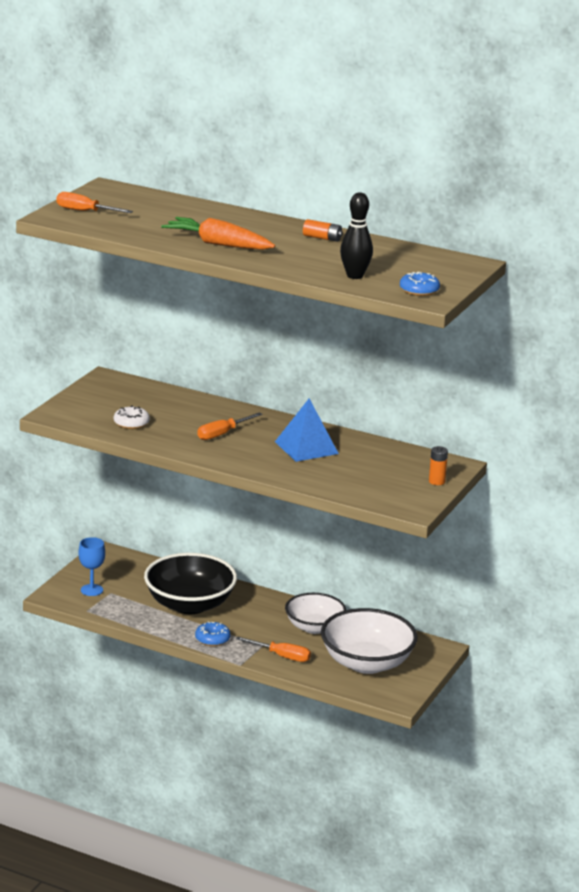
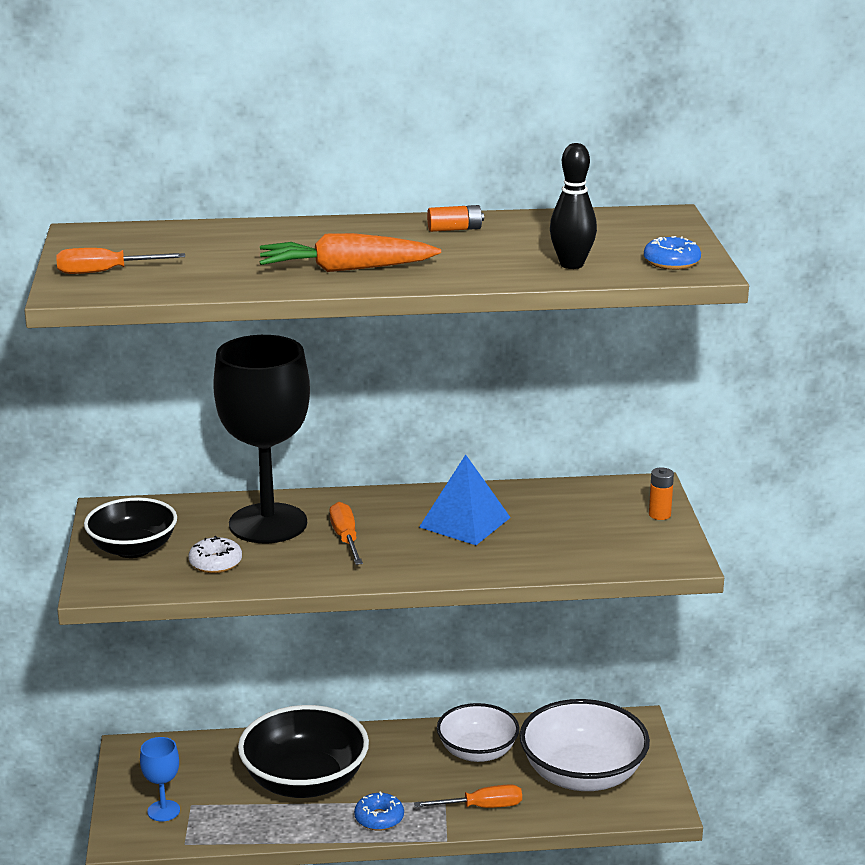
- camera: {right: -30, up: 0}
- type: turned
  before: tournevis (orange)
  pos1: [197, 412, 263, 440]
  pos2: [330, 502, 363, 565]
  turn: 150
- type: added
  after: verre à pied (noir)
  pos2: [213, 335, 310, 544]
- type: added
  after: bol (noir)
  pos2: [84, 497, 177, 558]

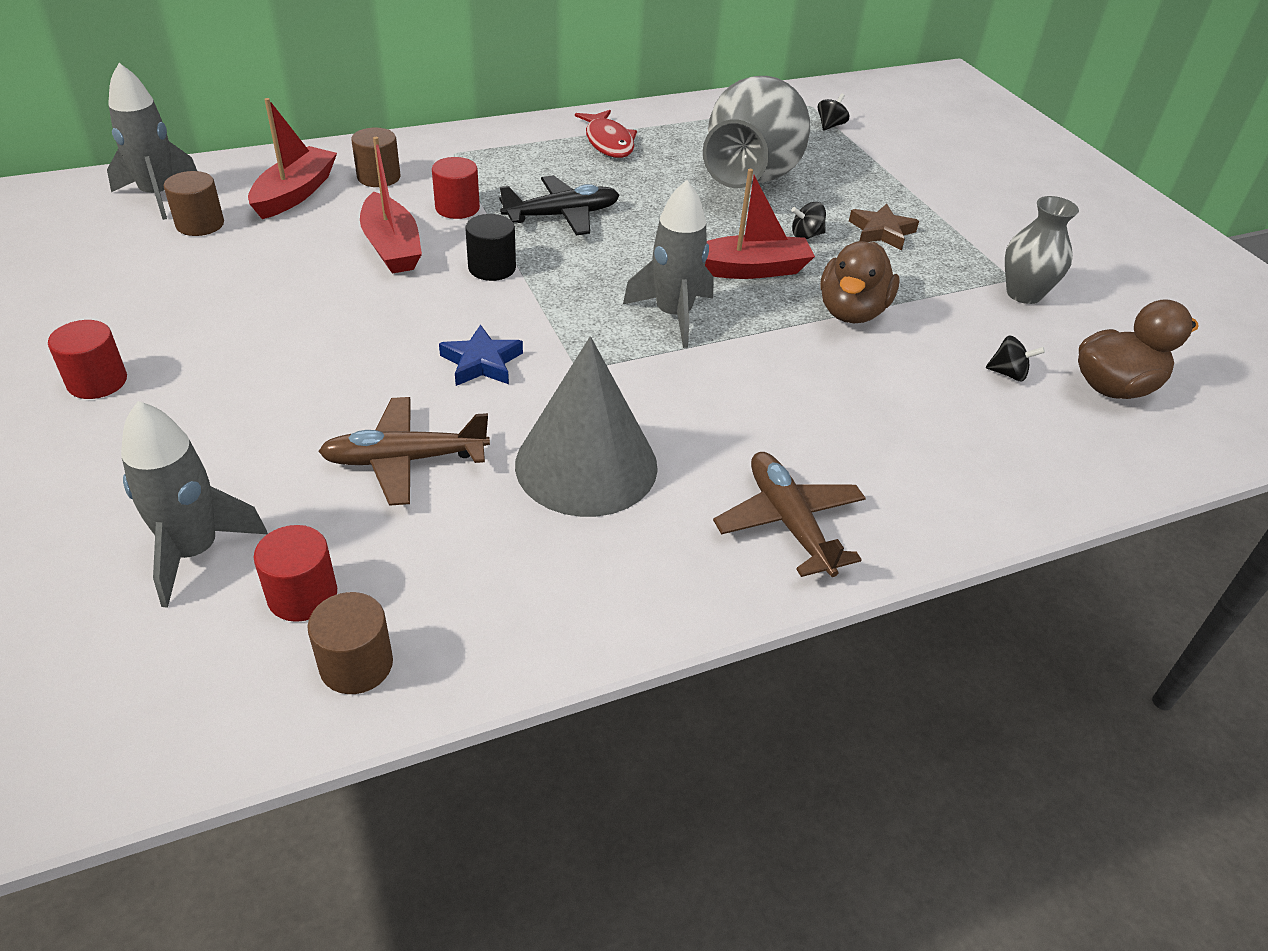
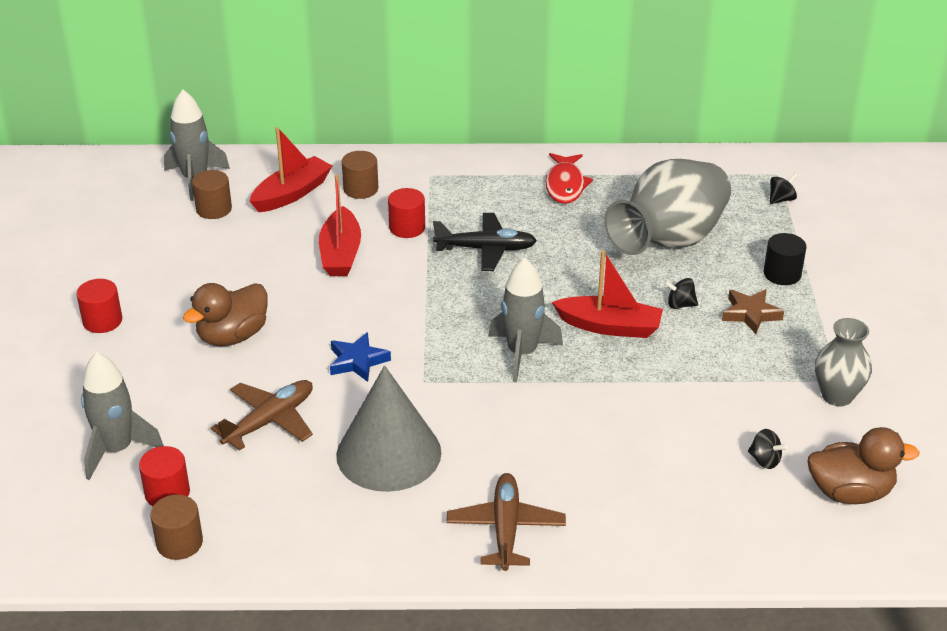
- camera: {right: 25, up: -5}
- type: moved
  before: cylindre (noir)
  pos1: [465, 214, 516, 281]
  pos2: [763, 233, 806, 285]
- type: moved
  before: canard (marron)
  pos1: [820, 241, 900, 323]
  pos2: [183, 283, 268, 346]
- type: turned
  before: avion (marron)
  pos1: [318, 397, 490, 506]
  pos2: [211, 380, 313, 451]
  turn: 120

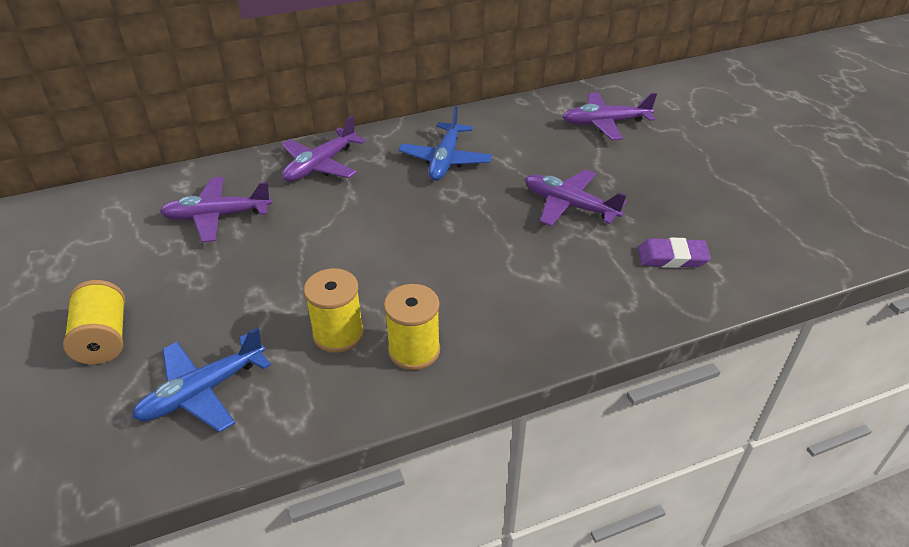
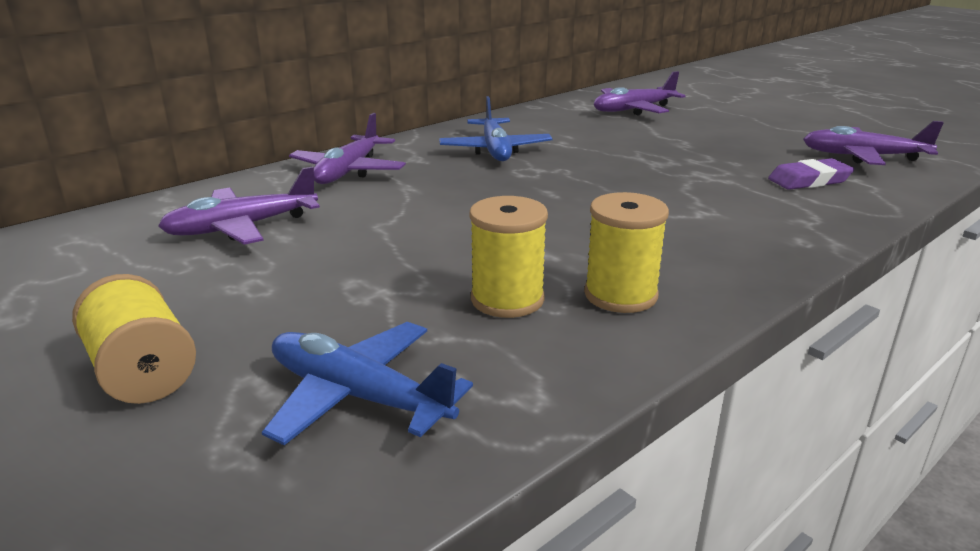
- camera: {right: -20, up: -15}
- type: moved
  before: avion (violet)
  pos1: [525, 169, 627, 226]
  pos2: [803, 121, 944, 165]
- type: turned
  before: avion (bleu)
  pos1: [132, 327, 271, 432]
  pos2: [262, 322, 473, 445]
  turn: 90

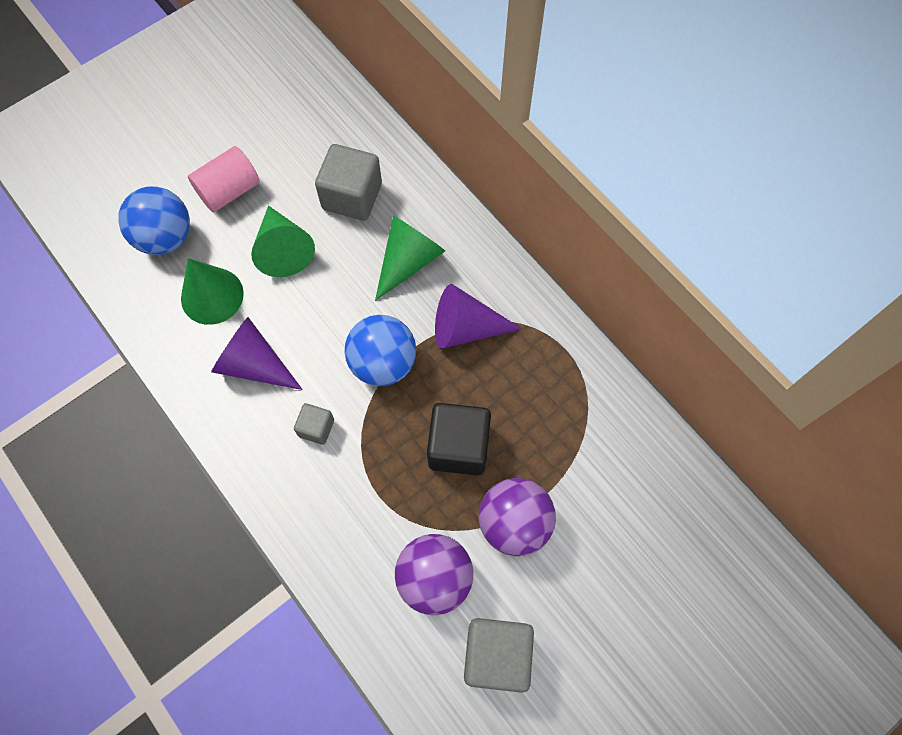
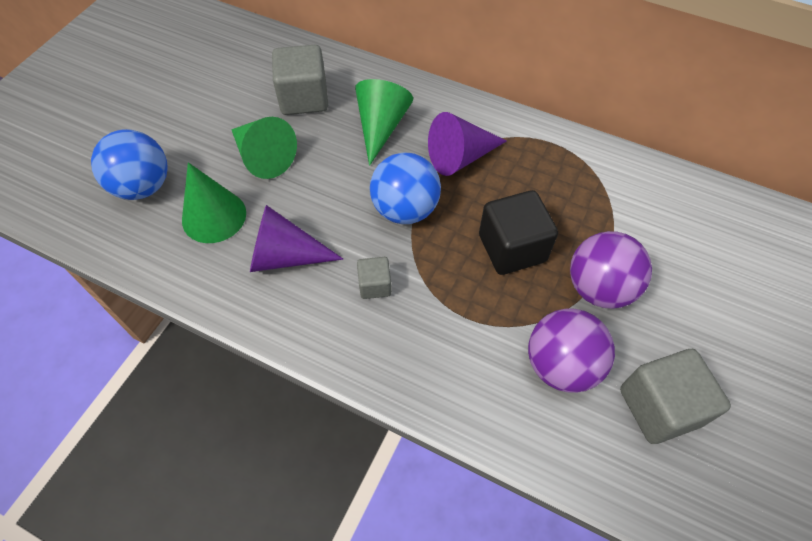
- camera: {right: -25, up: -10}
- type: removed
  before: cylindre (rose)
  pos1: [188, 146, 260, 212]

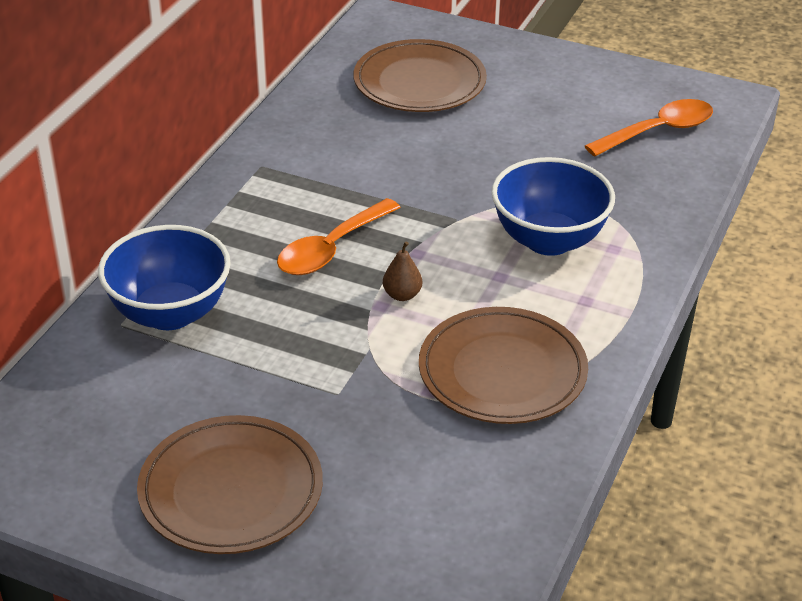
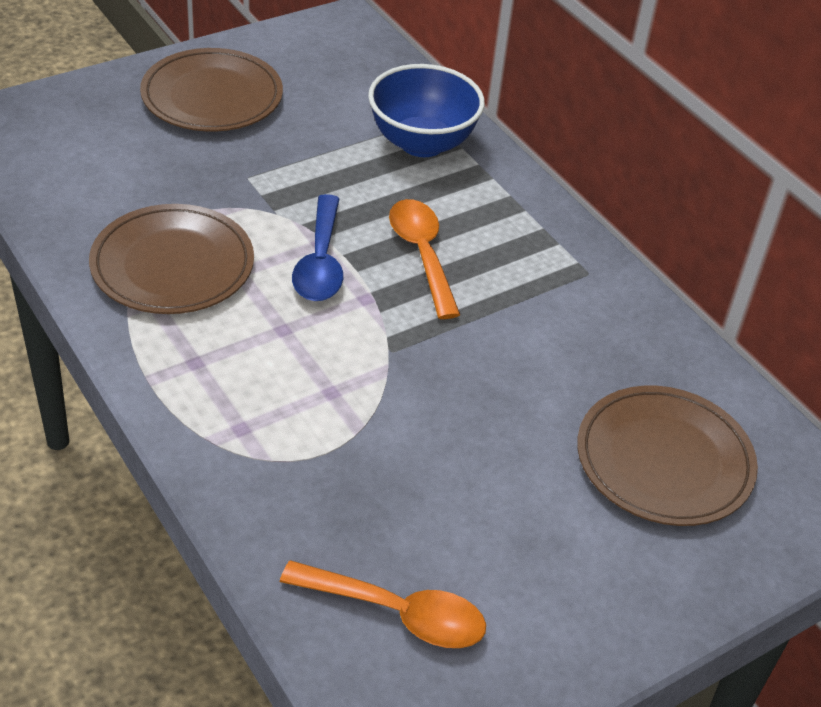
- camera: {right: 120, up: 5}
- type: turned
  before: cuillère (orange)
  pos1: [585, 99, 713, 156]
  pos2: [280, 561, 486, 648]
  turn: -75
- type: removed
  before: bol (bleu)
  pos1: [492, 157, 615, 256]
- type: replaced
  before: poire (marron)
  after: cuillère (bleu)
  pos1: [383, 241, 422, 301]
  pos2: [292, 194, 343, 301]

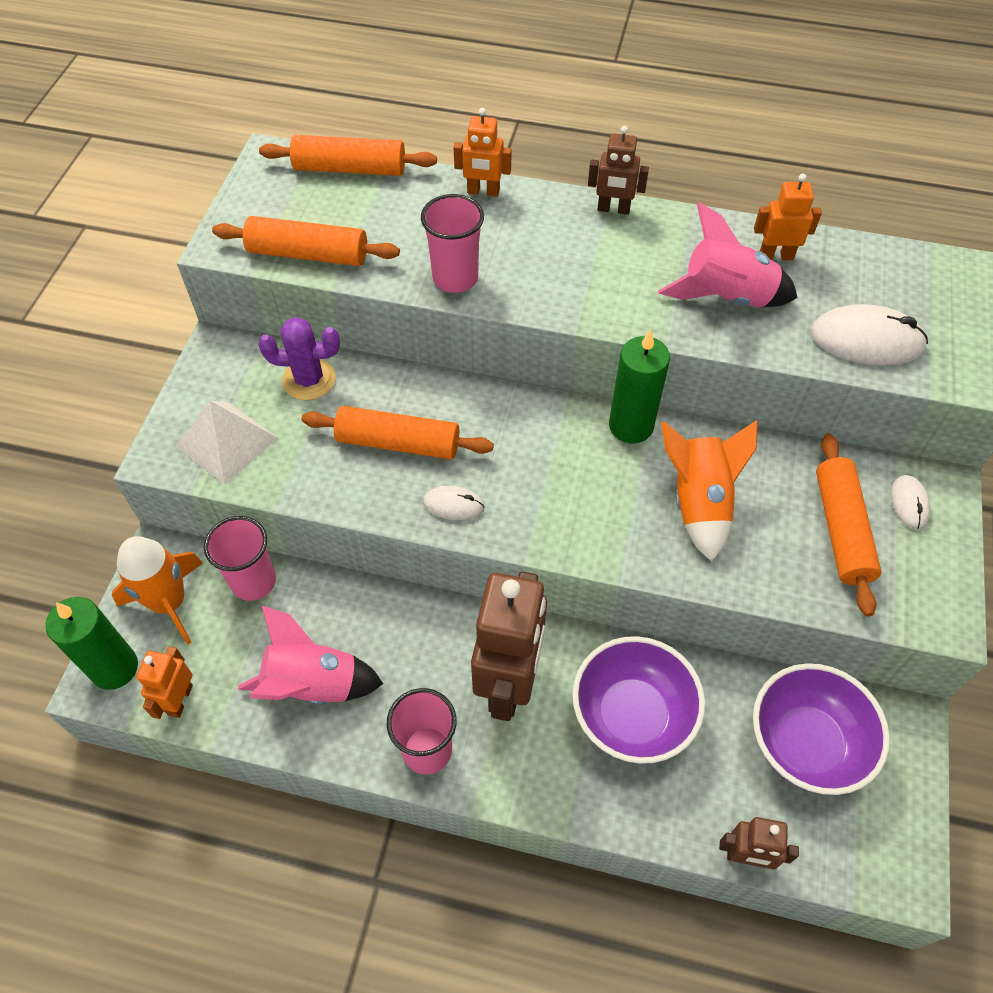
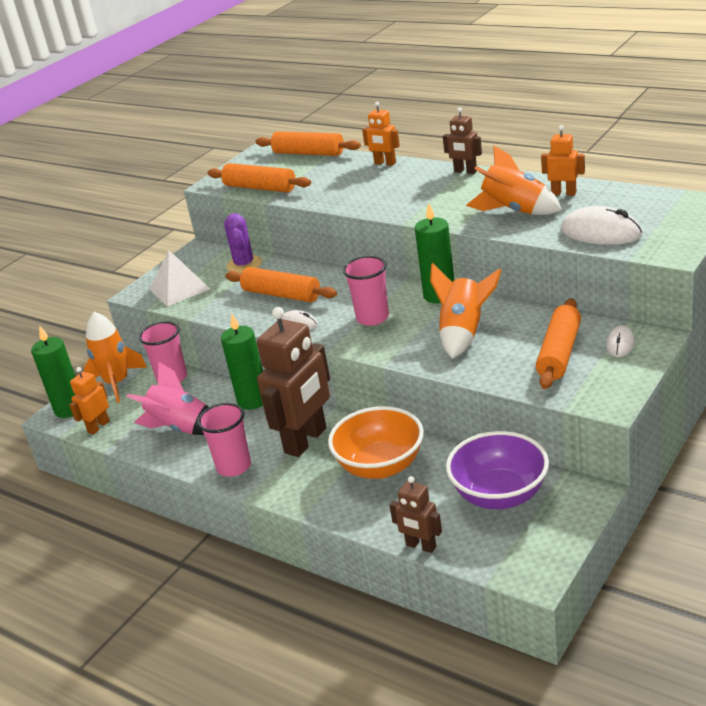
- camera: {right: 25, up: -25}
- type: moved
  before: gobelet (rose)
  pos1: [421, 194, 484, 293]
  pos2: [343, 256, 389, 326]
- type: recoloured
  before: fusée (rose)
  after: fusée (orange)
  pos1: [658, 202, 797, 308]
  pos2: [466, 146, 562, 215]
- type: turned
  before: cactus (violet)
  pos1: [258, 317, 340, 400]
  pos2: [224, 213, 262, 273]
  turn: 60
- type: recoloured
  before: bol (violet)
  after: bol (orange)
  pos1: [572, 636, 705, 764]
  pos2: [328, 406, 424, 479]
- type: added
  after: bougie (vert)
  pos2: [221, 314, 263, 410]

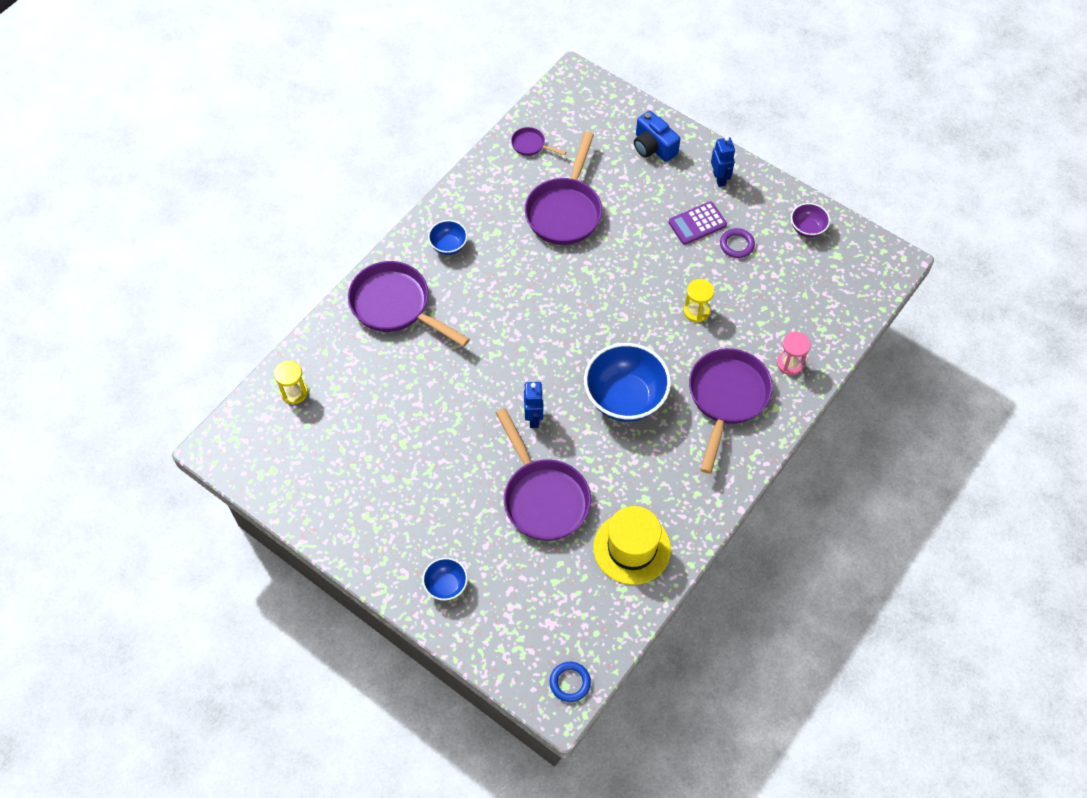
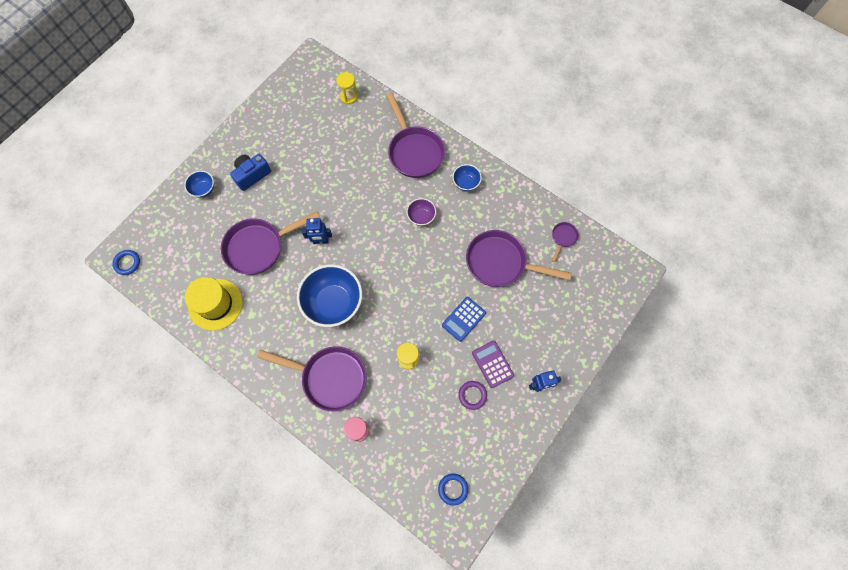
- camera: {right: 90, up: 10}
- type: moved
  before: appareil photo (bleu)
  pos1: [634, 111, 680, 162]
  pos2: [230, 154, 271, 191]
- type: moved
  before: bol (violet)
  pos1: [791, 203, 830, 238]
  pos2: [407, 198, 436, 226]
- type: turned
  before: poêle (violet)
  pos1: [348, 261, 470, 347]
  pos2: [386, 93, 445, 178]
  turn: 120
- type: added
  after: calculatrice (bleu)
  pos2: [442, 297, 486, 342]
- type: added
  after: anneau (bleu)
  pos2: [438, 474, 468, 506]

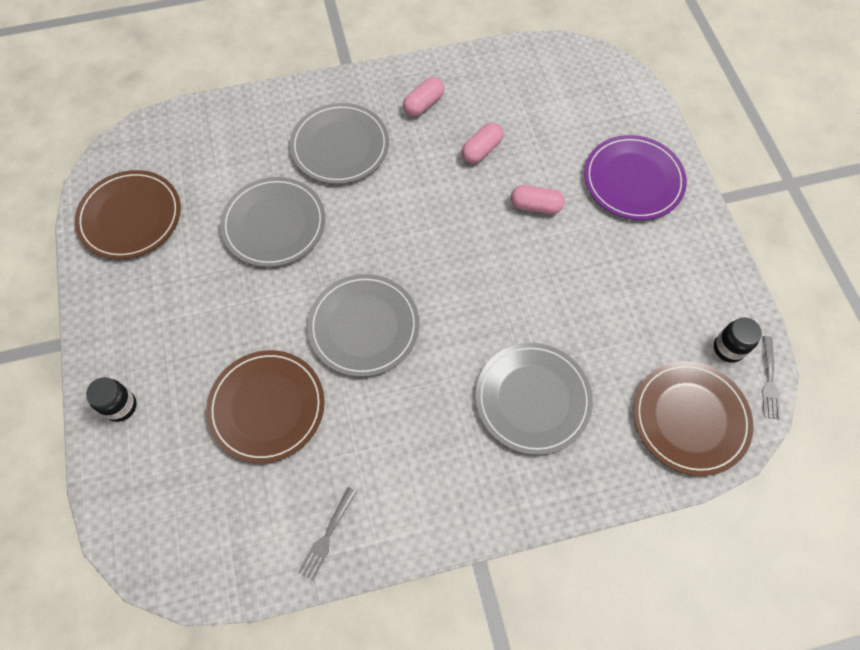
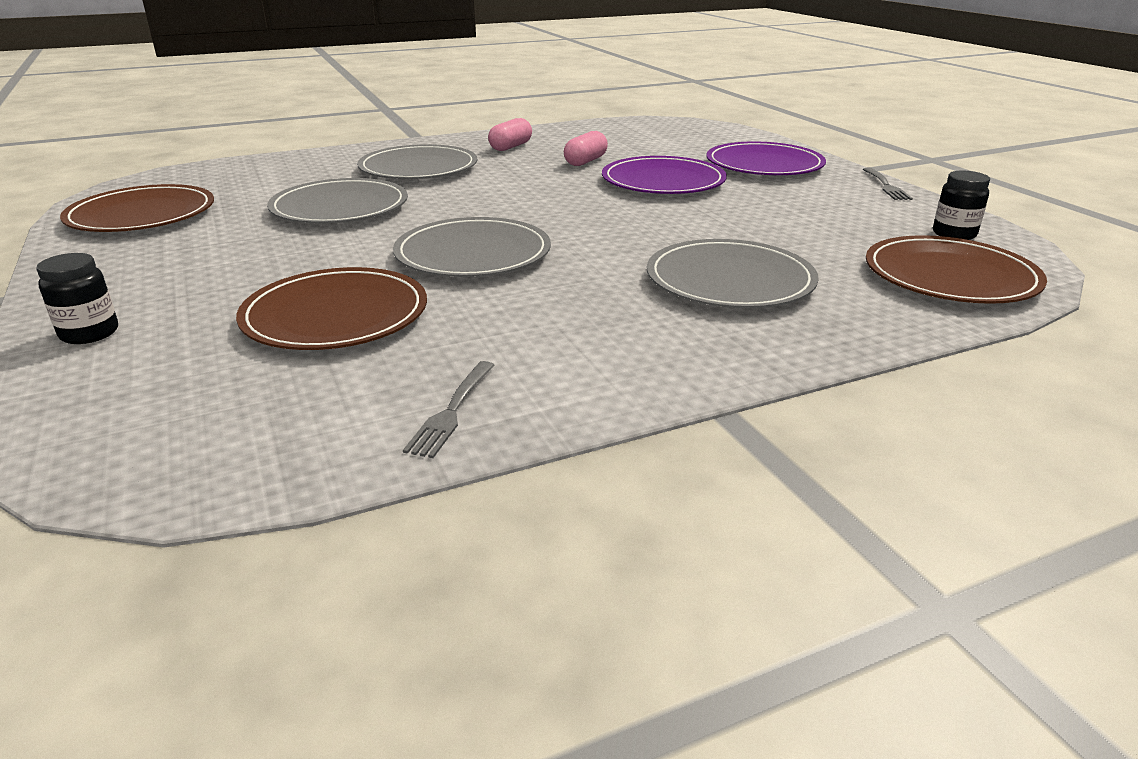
- camera: {right: -10, up: -35}
- type: replaced
  before: gélule (rose)
  after: assiette (violet)
  pos1: [511, 185, 565, 214]
  pos2: [602, 156, 727, 194]
- type: moved
  before: fourchette (gris)
  pos1: [762, 336, 781, 419]
  pos2: [863, 168, 913, 200]

